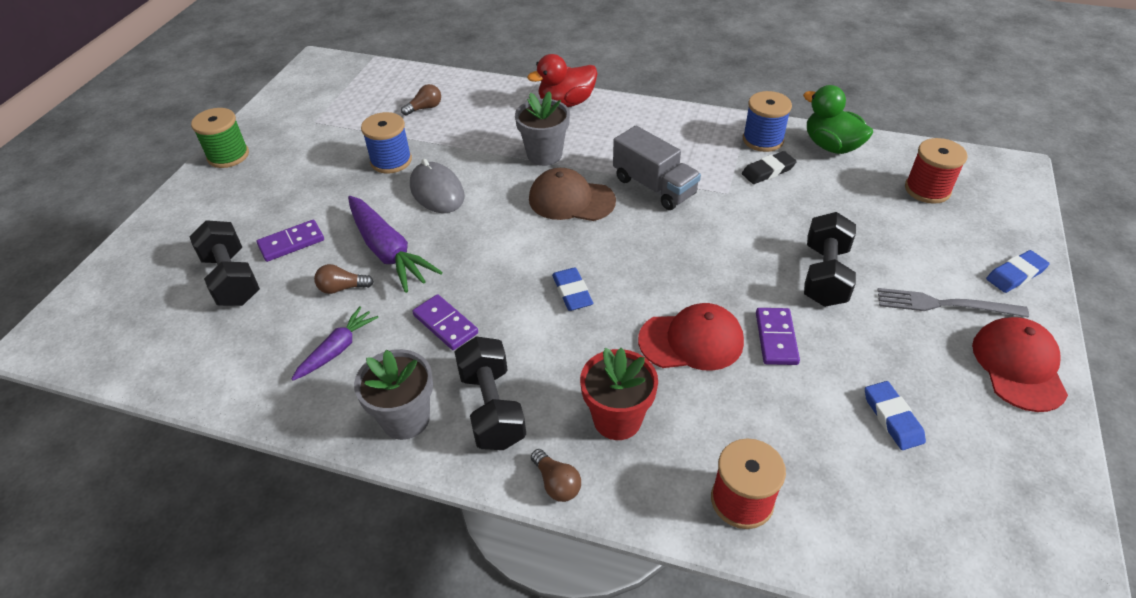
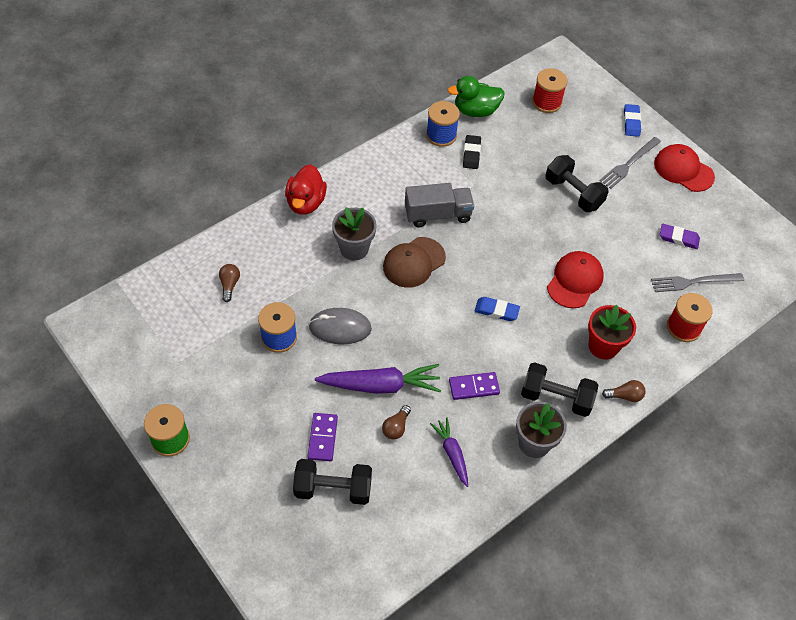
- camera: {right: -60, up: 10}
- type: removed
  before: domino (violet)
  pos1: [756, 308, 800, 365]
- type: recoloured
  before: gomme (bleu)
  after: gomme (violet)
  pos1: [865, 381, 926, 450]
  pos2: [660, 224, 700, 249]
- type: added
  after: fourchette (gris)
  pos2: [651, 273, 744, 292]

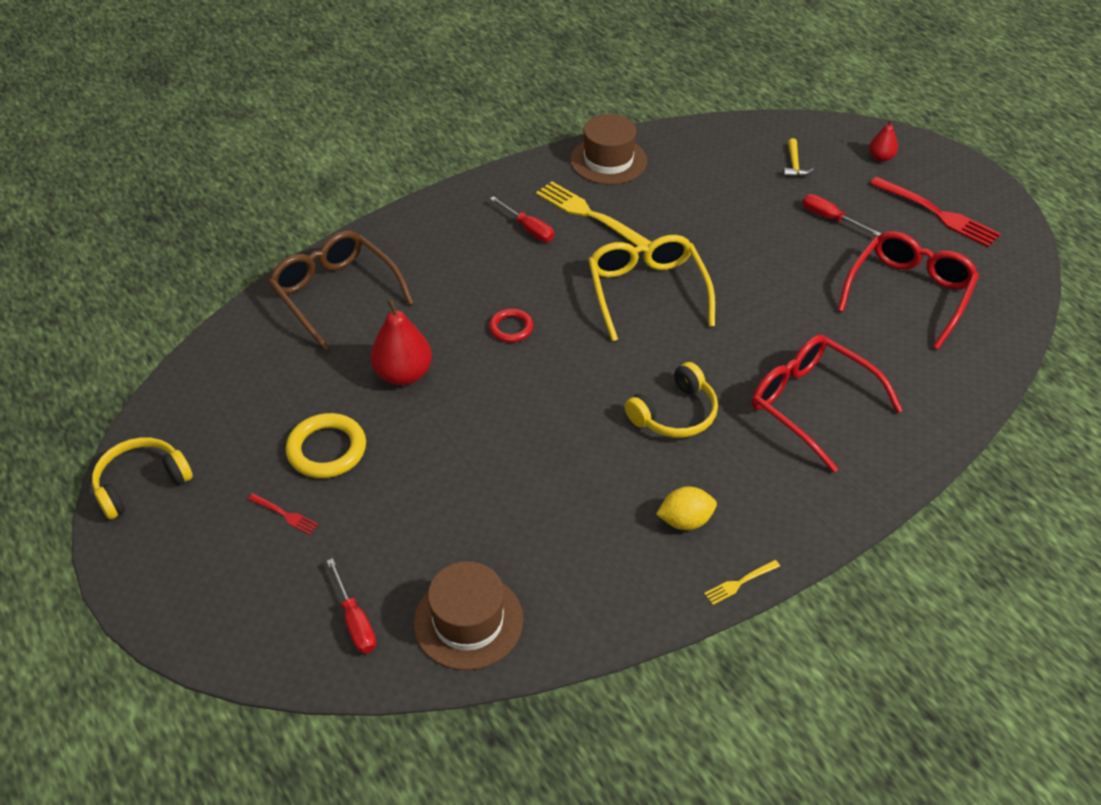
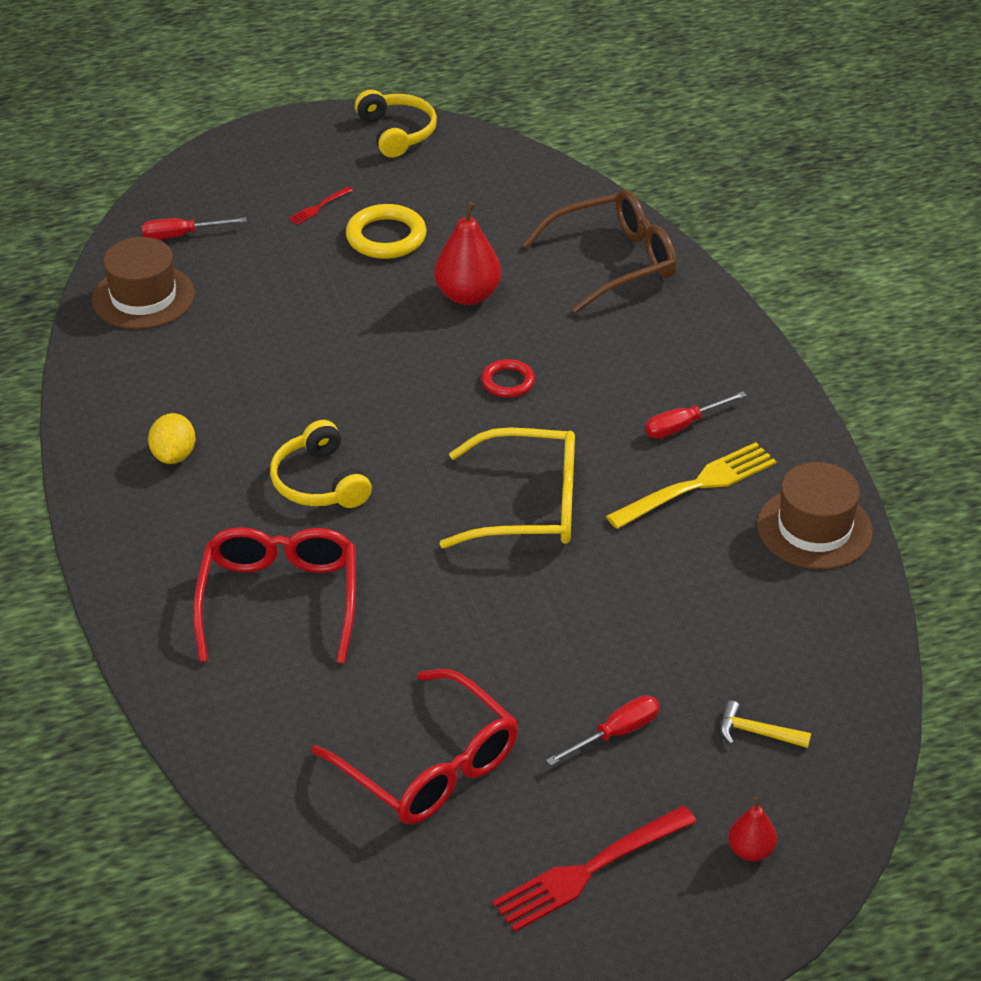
- camera: {right: 105, up: -5}
- type: turned
  before: lunettes (rouge)
  pos1: [752, 334, 903, 473]
  pos2: [193, 527, 356, 663]
  turn: -60
- type: removed
  before: fourchette (jaune)
  pos1: [704, 560, 780, 605]

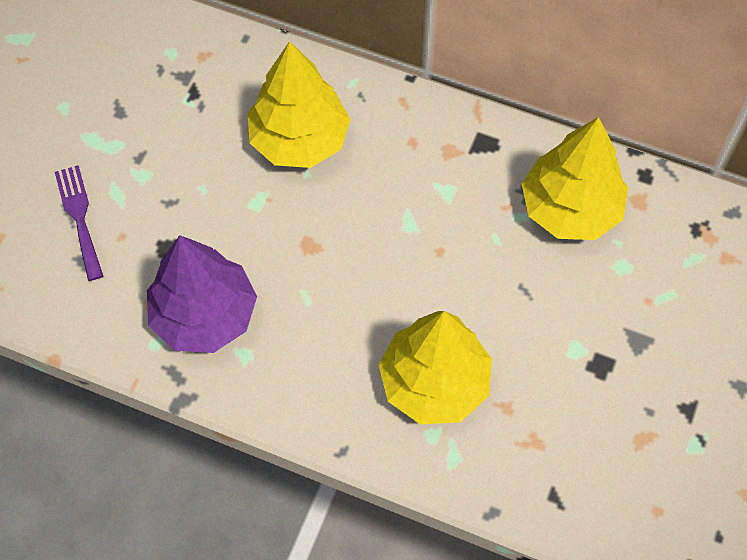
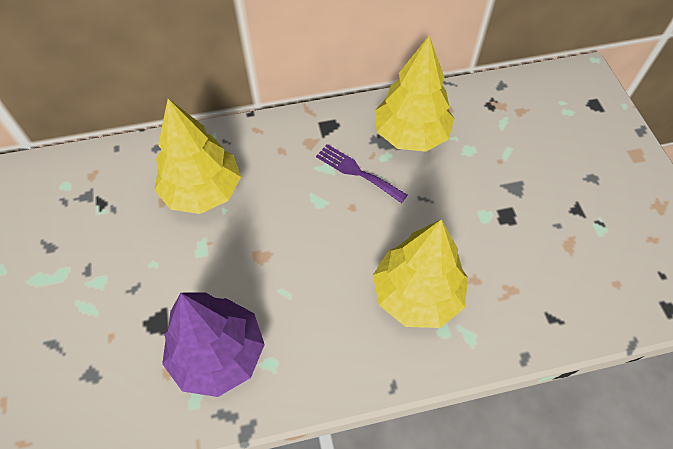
- camera: {right: -35, up: -5}
- type: moved
  before: fourchette (violet)
  pos1: [55, 165, 103, 281]
  pos2: [316, 144, 408, 203]

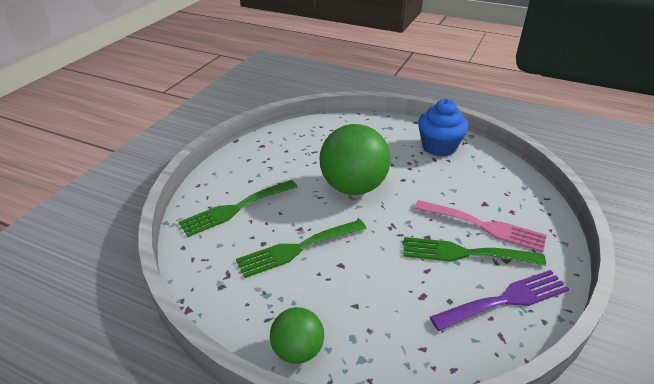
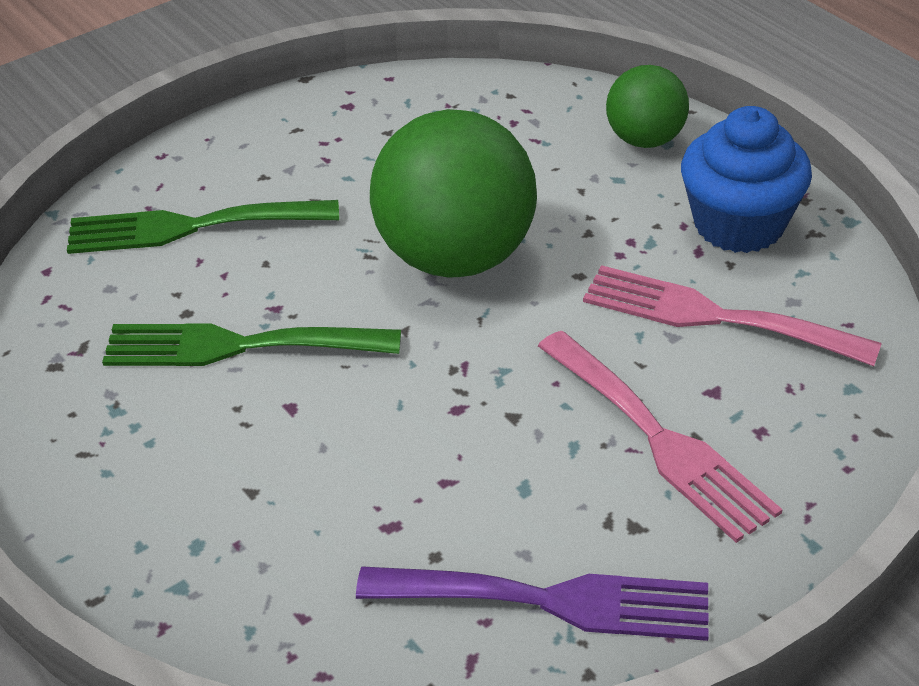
- camera: {right: 30, up: 5}
- type: removed
  before: fourchette (vert)
  pos1: [403, 237, 546, 266]
- type: moved
  before: balle (vert)
  pos1: [270, 307, 324, 364]
  pos2: [606, 65, 689, 148]
- type: added
  after: fourchette (rose)
  pos2: [583, 265, 882, 366]

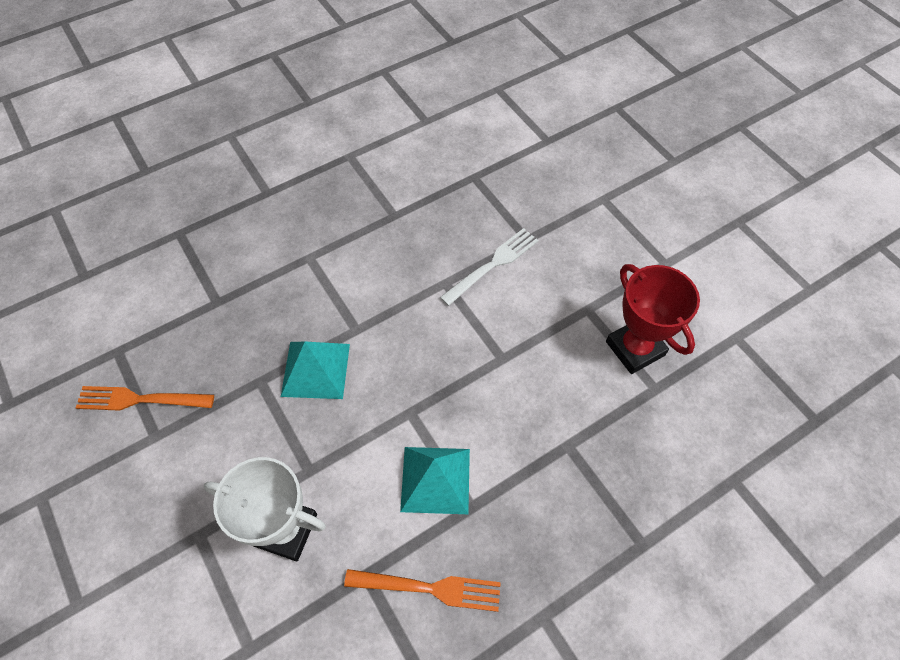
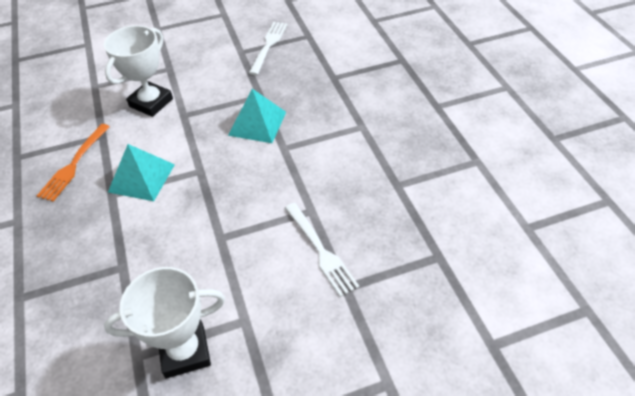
- camera: {right: 105, up: -10}
- type: recoloured
  before: trophée (rouge)
  after: trophée (blanc)
  pos1: [606, 264, 700, 374]
  pos2: [104, 267, 225, 379]
- type: recoloured
  before: fourchette (orange)
  after: fourchette (blanc)
  pos1: [76, 386, 214, 411]
  pos2: [249, 22, 288, 75]

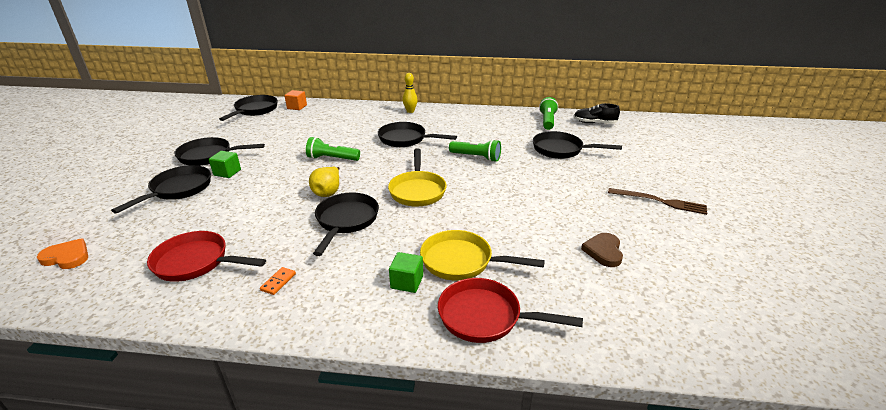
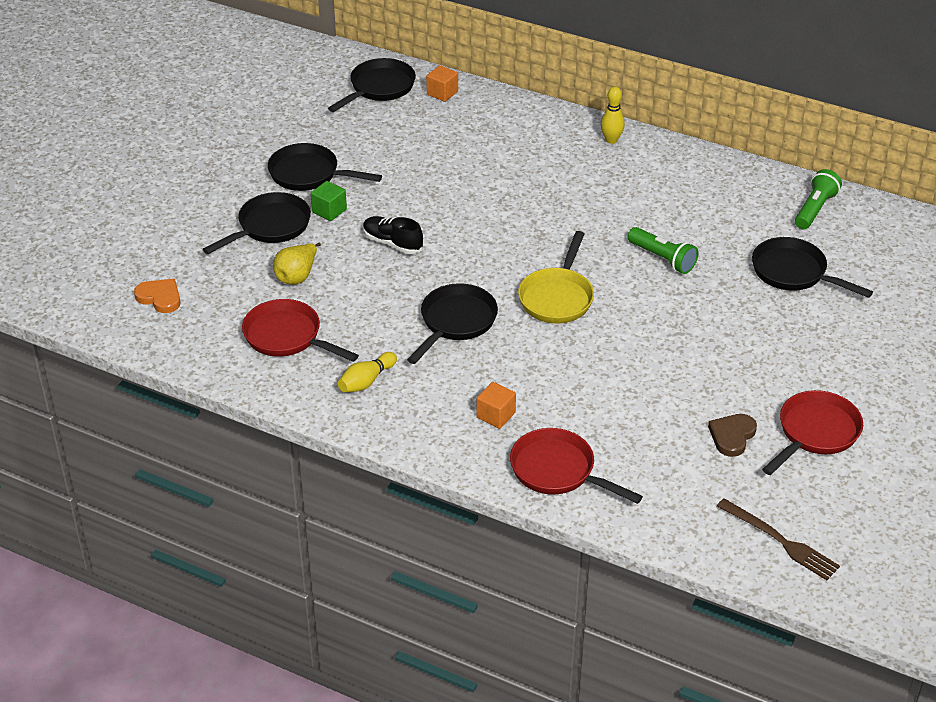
- camera: {right: 20, up: 10}
- type: moved
  before: chaussure (noir)
  pos1: [574, 103, 620, 124]
  pos2: [363, 216, 423, 254]
- type: removed
  before: poêle (noir)
  pos1: [378, 122, 457, 147]
- type: removed
  before: lampe de poche (vert)
  pos1: [306, 137, 360, 161]
- type: moved
  before: poire (jaune)
  pos1: [309, 167, 340, 197]
  pos2: [273, 243, 321, 284]
- type: moved
  before: fourchette (marron)
  pos1: [608, 188, 707, 215]
  pos2: [717, 498, 840, 580]
- type: removed
  before: poêle (jaune)
  pos1: [420, 230, 545, 280]
- type: recoloured
  before: cube (vert)
  after: cube (orange)
  pos1: [389, 252, 423, 293]
  pos2: [476, 382, 516, 429]
- type: replaced
  before: domino (orange)
  after: quille (jaune)
  pos1: [260, 267, 296, 295]
  pos2: [338, 352, 397, 393]
- type: added
  after: poêle (rouge)
  pos2: [762, 390, 863, 475]

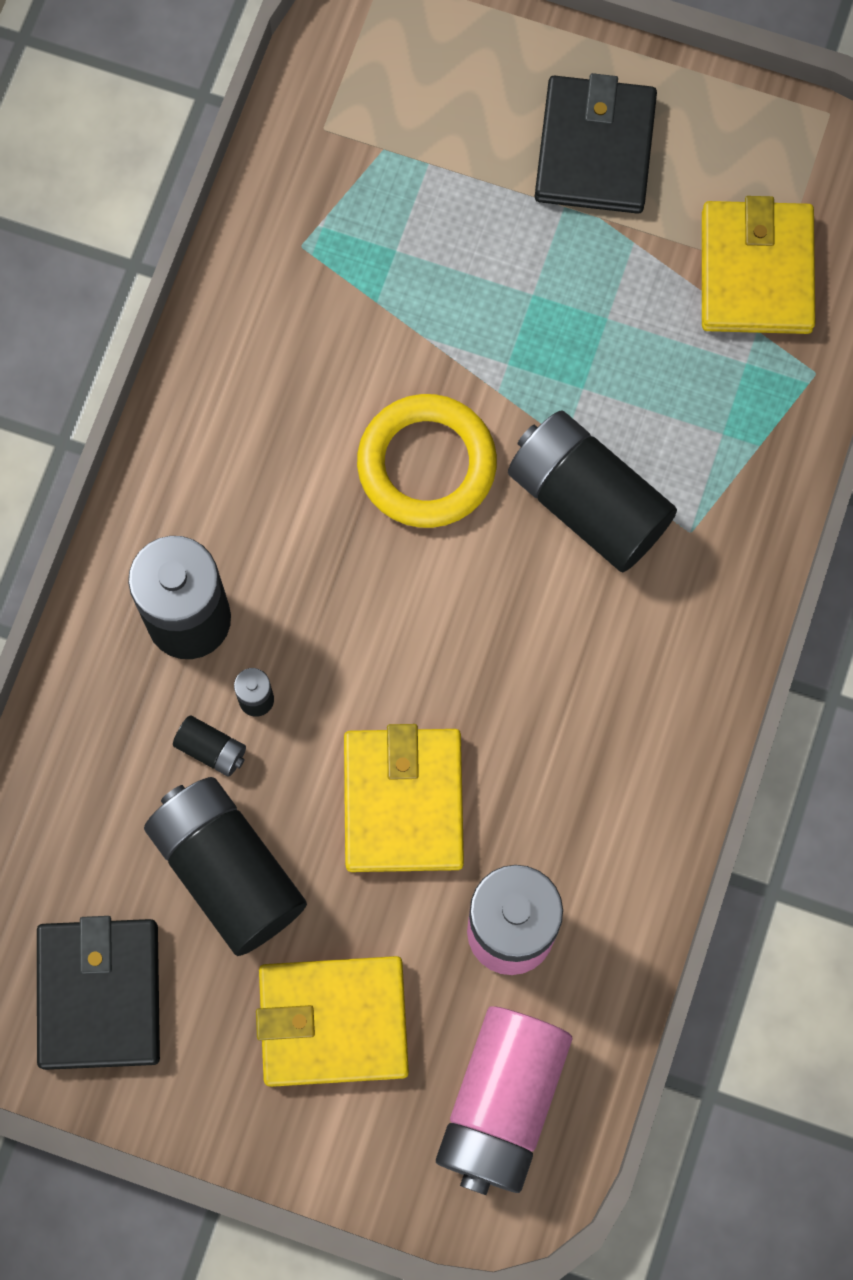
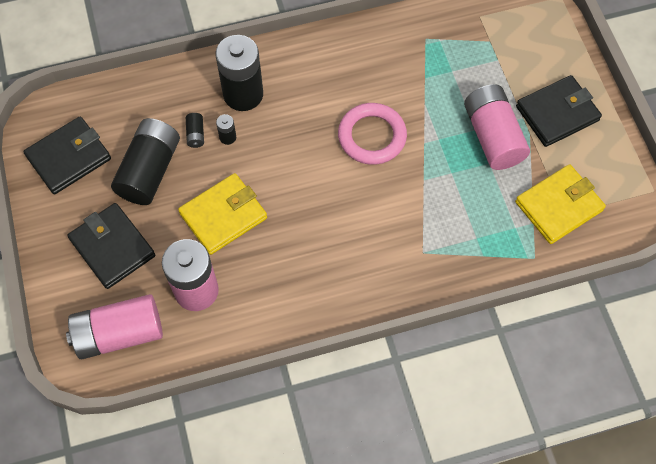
- camera: {right: 55, up: -10}
- type: recoloured
  before: anneau (jaune)
  after: anneau (rose)
  pos1: [357, 394, 497, 528]
  pos2: [338, 103, 407, 165]
- type: removed
  before: pile (noir)
  pos1: [508, 410, 677, 572]
- type: recoloured
  before: portefeuille (jaune)
  after: portefeuille (noir)
  pos1: [256, 956, 409, 1087]
  pos2: [67, 203, 155, 289]
- type: added
  after: pile (rose)
  pos2: [464, 84, 530, 170]

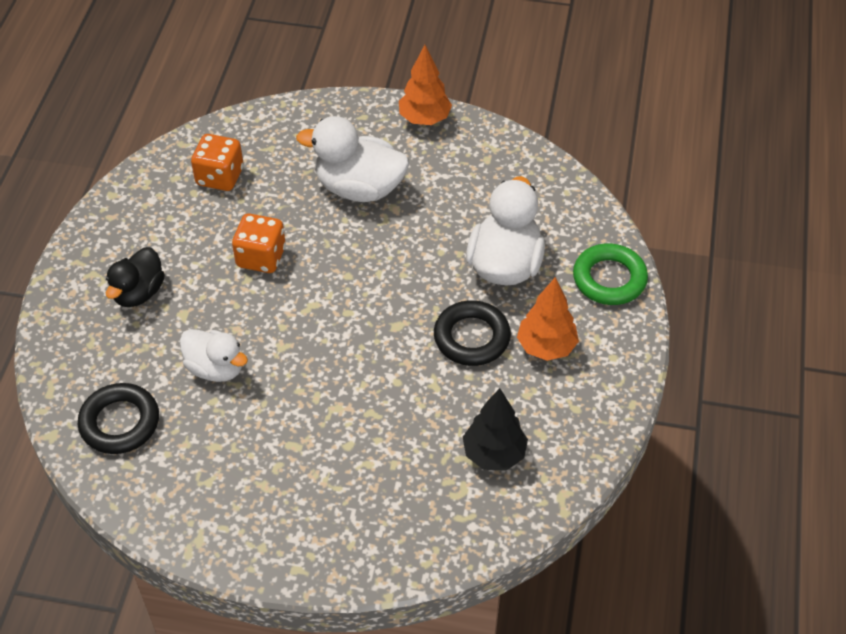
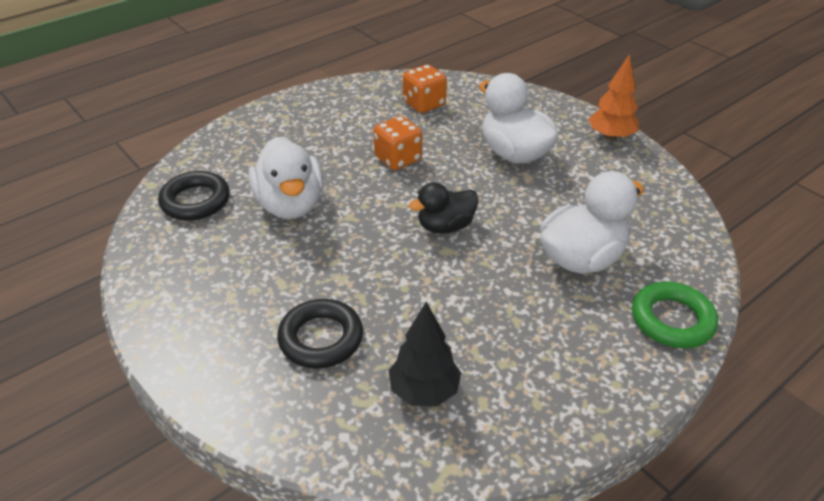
- camera: {right: 40, up: -10}
- type: moved
  before: canard (noir)
  pos1: [106, 247, 165, 307]
  pos2: [409, 182, 479, 234]
- type: removed
  before: arbre (orange)
  pos1: [517, 277, 579, 361]
- type: moved
  before: anneau (noir)
  pos1: [434, 300, 511, 366]
  pos2: [277, 299, 363, 369]
- type: resized
  before: canard (blanc)
  pos1: [180, 329, 248, 382]
  pos2: [249, 137, 324, 219]
  scale: 1.55

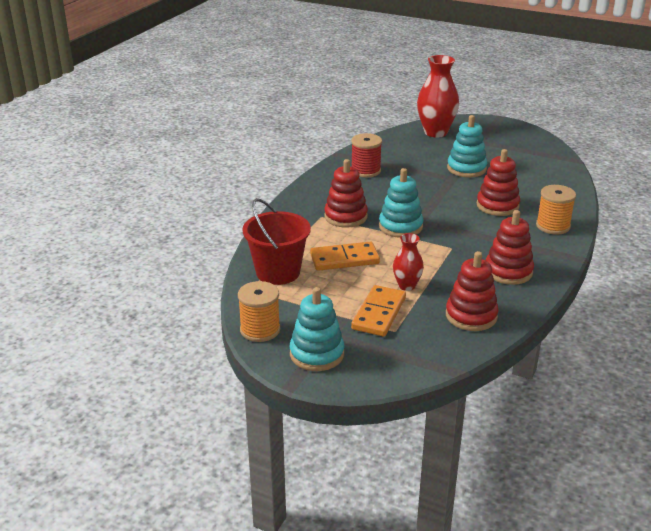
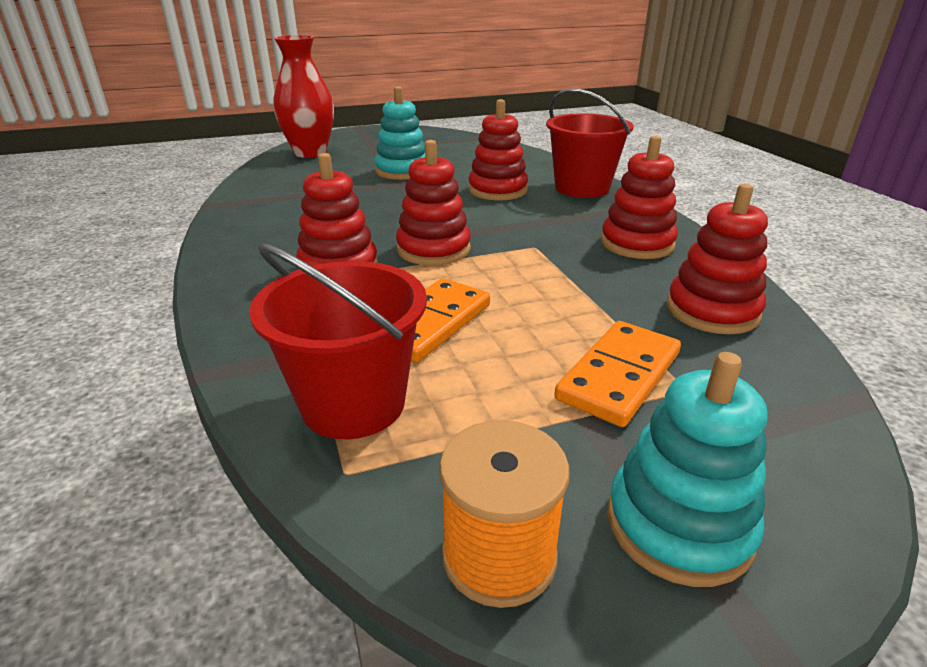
- camera: {right: -45, up: 0}
- type: removed
  before: bobine (rouge)
  pos1: [351, 133, 382, 178]
- type: recoloured
  before: jouet à empiler (turquoise)
  after: jouet à empiler (rouge)
  pos1: [379, 168, 423, 238]
  pos2: [396, 140, 471, 266]
- type: replaced
  before: bobine (orange)
  after: seau (rouge)
  pos1: [536, 185, 576, 235]
  pos2: [546, 88, 634, 198]
- type: removed
  before: vase (rouge)
  pos1: [393, 233, 424, 291]
- type: turned
  before: domino (orange)
  pos1: [351, 285, 406, 336]
  pos2: [554, 321, 681, 427]
  turn: 60

